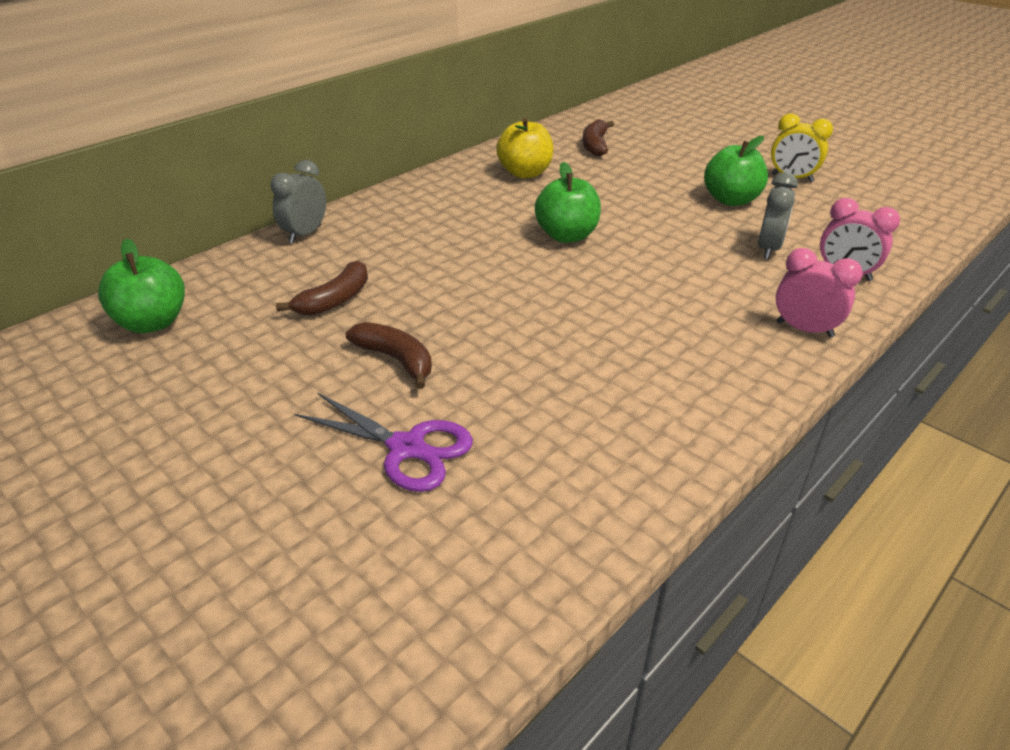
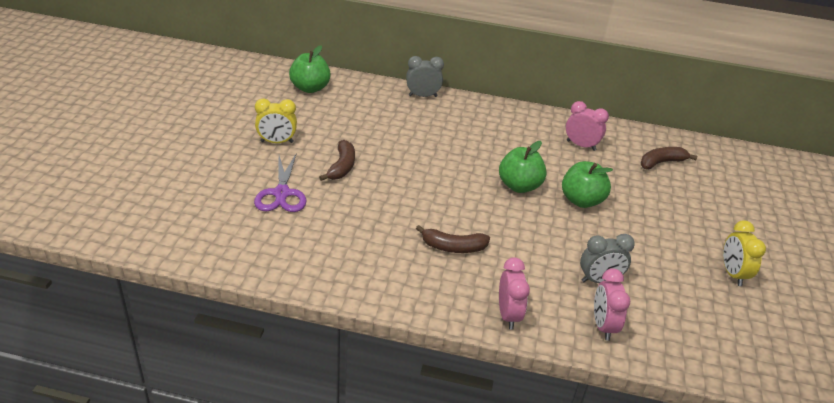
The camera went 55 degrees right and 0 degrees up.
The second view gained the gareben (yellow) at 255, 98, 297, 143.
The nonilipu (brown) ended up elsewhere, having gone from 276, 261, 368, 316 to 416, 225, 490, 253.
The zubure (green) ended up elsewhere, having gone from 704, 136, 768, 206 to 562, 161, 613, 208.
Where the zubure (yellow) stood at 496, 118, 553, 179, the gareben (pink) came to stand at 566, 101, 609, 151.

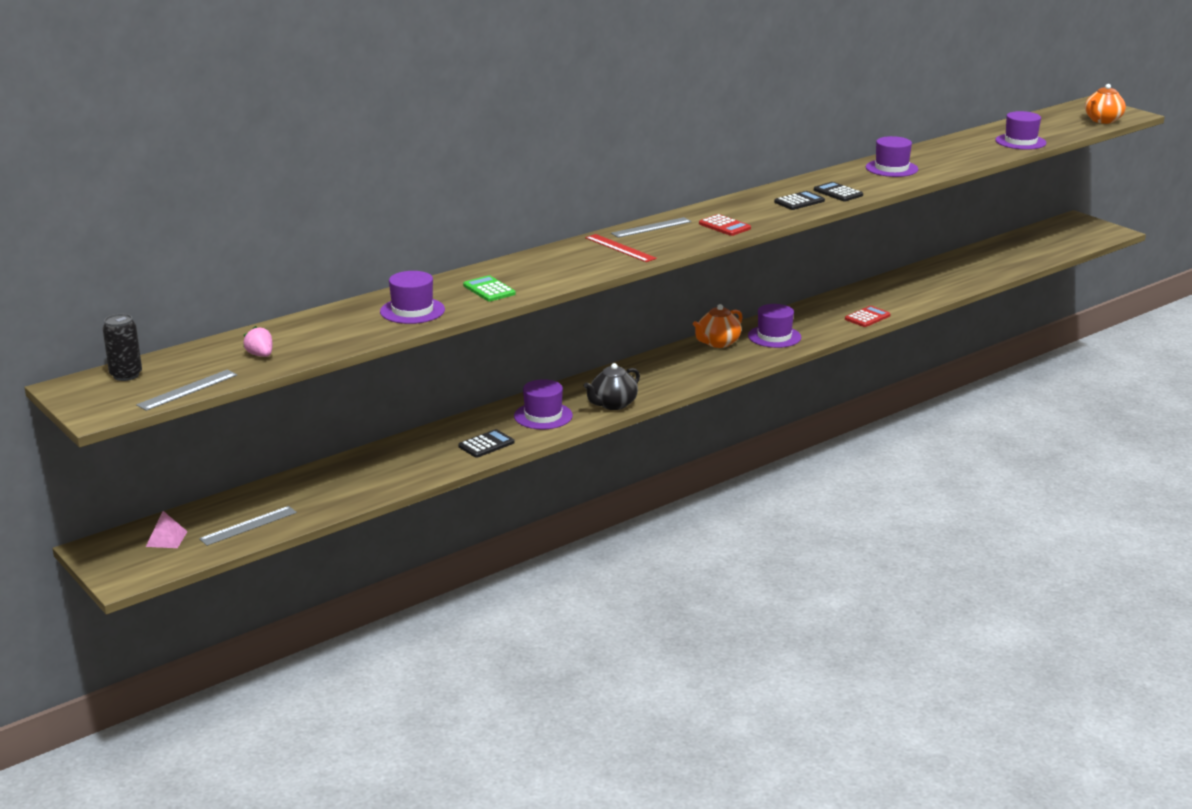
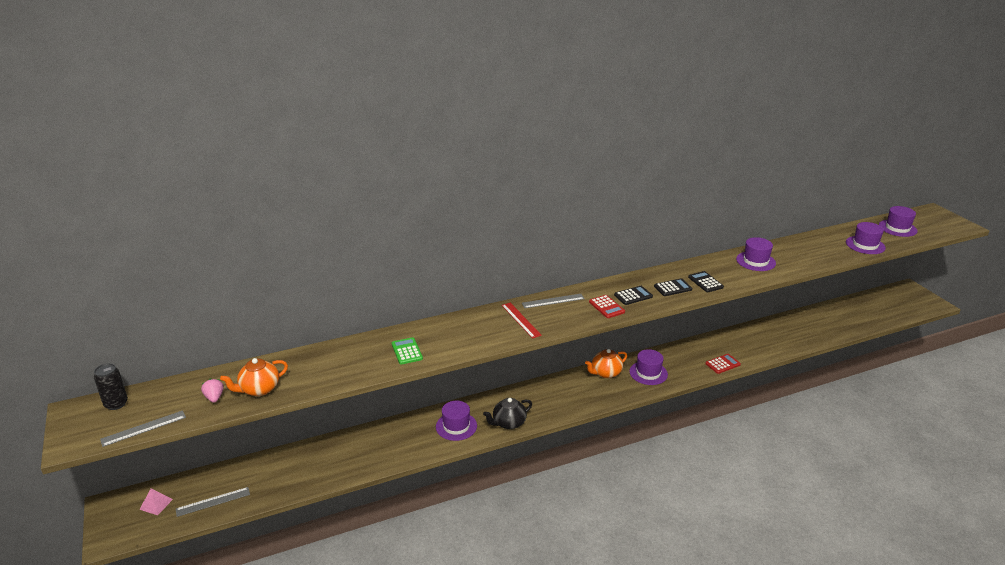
The camera went 15 degrees right and 5 degrees up.
The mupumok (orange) ended up elsewhere, having gone from 1085, 84, 1126, 124 to 220, 358, 288, 396.
The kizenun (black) ended up elsewhere, having gone from 458, 429, 515, 458 to 614, 286, 653, 305.
The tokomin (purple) ended up elsewhere, having gone from 380, 271, 445, 324 to 879, 206, 918, 237.

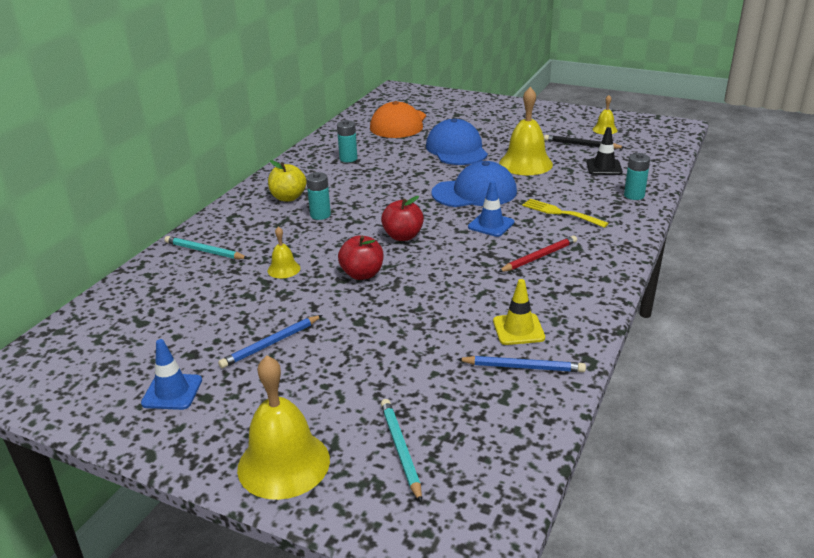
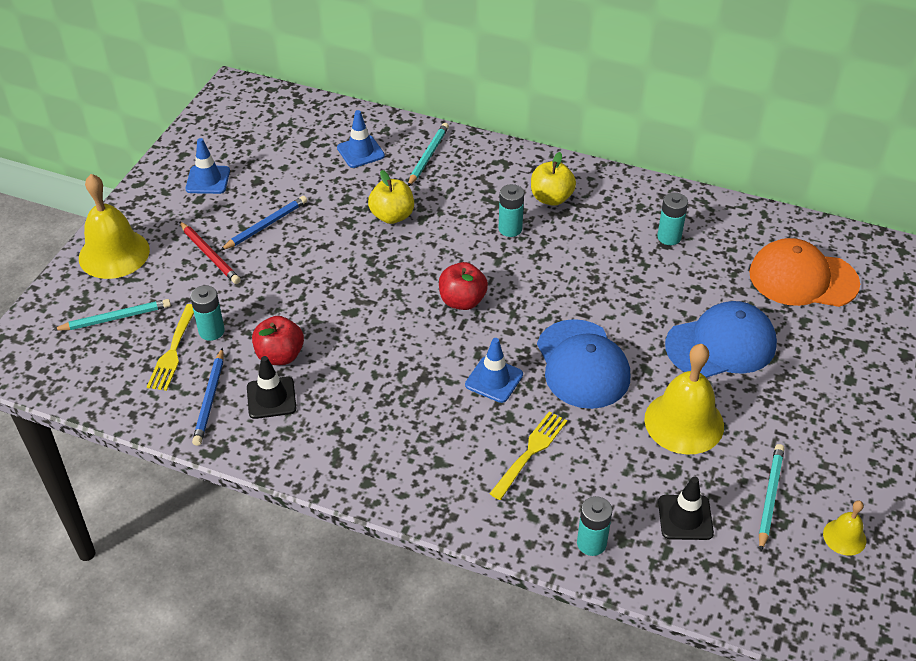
The camera went 85 degrees right and 15 degrees up.
The second view gained the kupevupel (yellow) at 147, 304, 194, 391.
The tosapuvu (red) ended up elsewhere, having gone from 498, 235, 577, 272 to 179, 221, 241, 284.
The second view gained the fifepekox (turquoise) at 190, 285, 225, 341.
The tosapuvu (blue) at 218, 315, 322, 368 ended up facing another way, 90 degrees clockwise from before.
What was the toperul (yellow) at 493, 279, 545, 345 turned into the toperul (black) at 247, 356, 296, 419.
The zubure (red) ended up elsewhere, having gone from 338, 235, 384, 280 to 252, 316, 304, 365.
The second view gained the toperul (blue) at 337, 110, 385, 168.
Where the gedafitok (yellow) stood at 267, 227, 300, 278, the zubure (yellow) came to stand at 368, 170, 414, 224.
What was the tosapuvu (black) at 544, 135, 625, 149 turned into the tosapuvu (turquoise) at 759, 444, 784, 552.

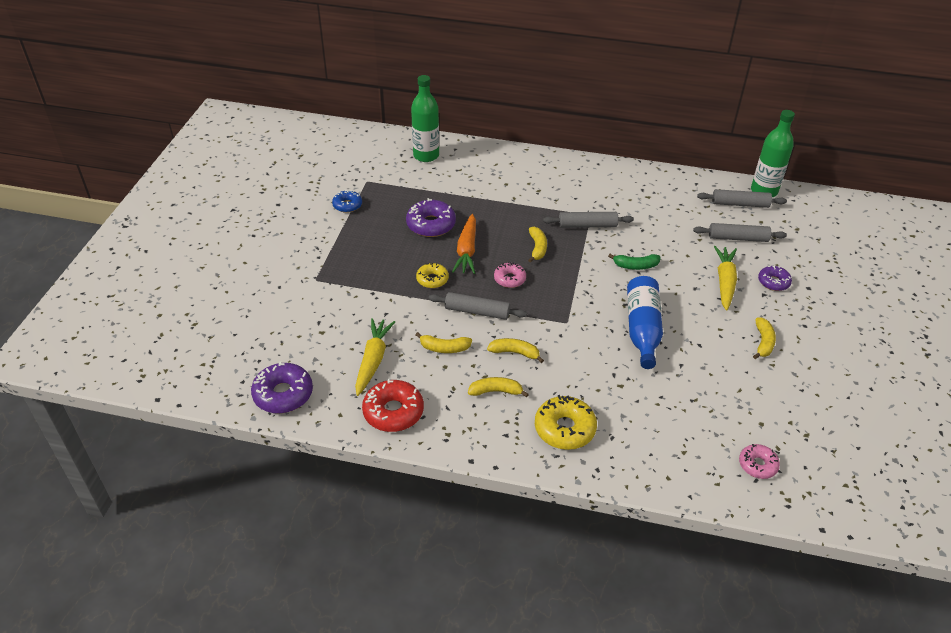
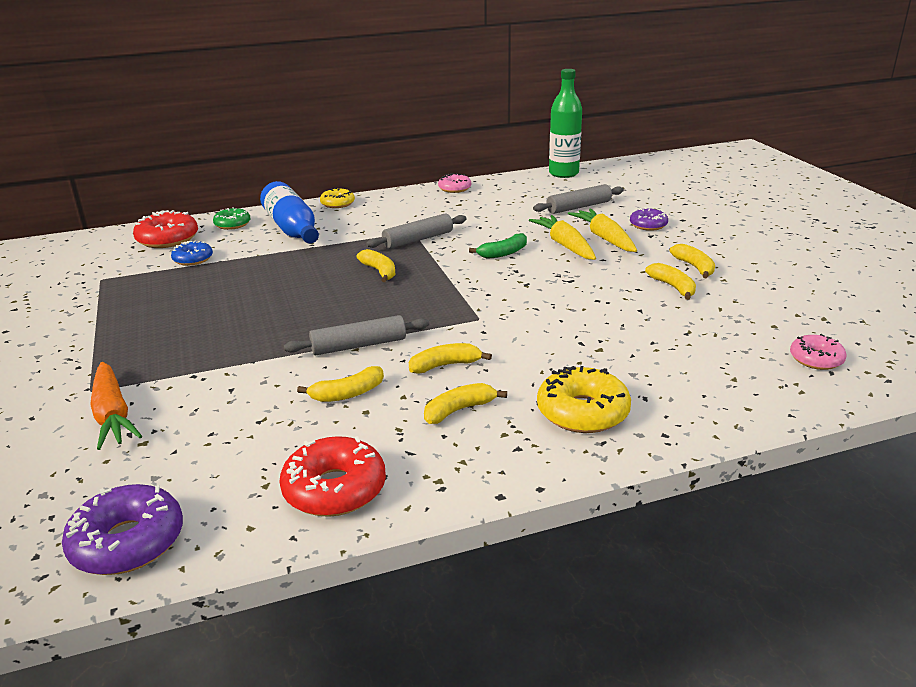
The camera went 30 degrees left and 15 degrees down.
The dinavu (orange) ended up elsewhere, having gone from 452, 214, 476, 274 to 90, 362, 142, 450.
Where the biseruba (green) stood at 411, 75, 439, 162, the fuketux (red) came to stand at 133, 210, 198, 248.
The fuketux (blue) ended up elsewhere, having gone from 332, 190, 362, 213 to 171, 240, 213, 266.
The second view gained the fuketux (green) at 213, 207, 250, 230.
The biseruba (blue) ended up elsewhere, having gone from 627, 276, 663, 369 to 260, 181, 319, 244.
The fuketux (yellow) ended up elsewhere, having gone from 416, 263, 449, 288 to 320, 188, 355, 208.
The fuketux (pink) ended up elsewhere, having gone from 494, 262, 526, 288 to 438, 173, 471, 193.
The dinavu (yellow) ended up elsewhere, having gone from 355, 318, 395, 396 to 529, 215, 596, 260.
The second view gained the nonilipu (yellow) at 645, 263, 696, 300.
The second view lost the fuketux (purple) at 406, 198, 456, 237.
The second view lost the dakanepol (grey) at 697, 189, 787, 208.

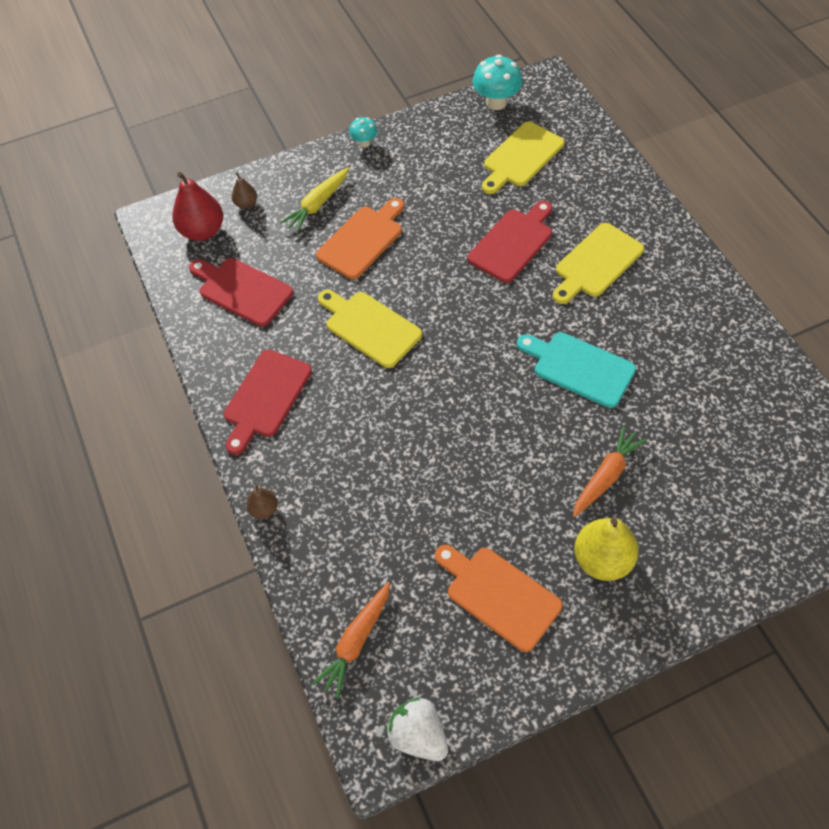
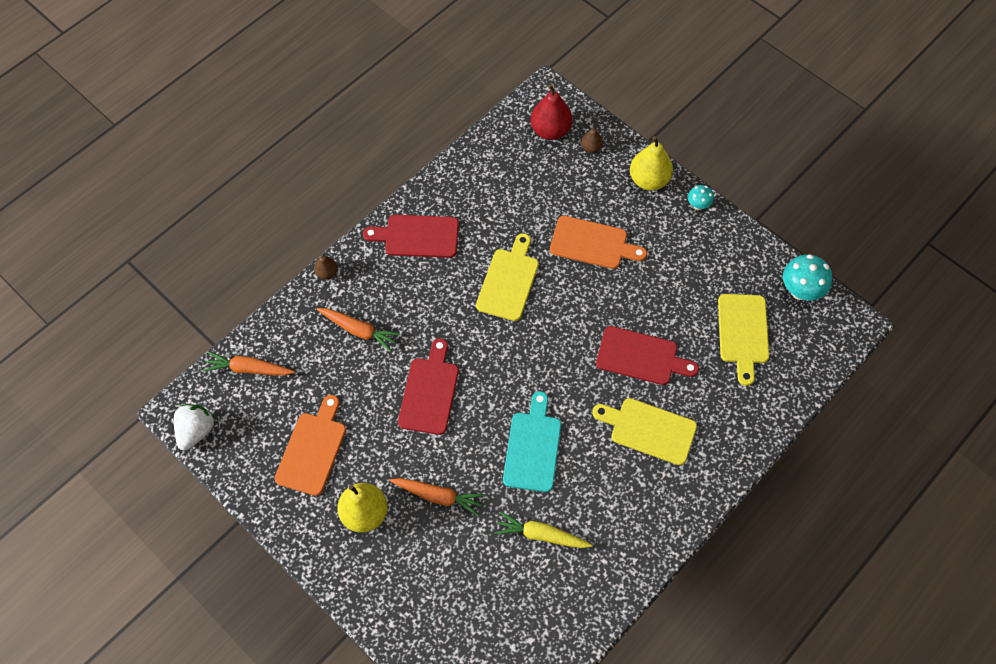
The camera went 65 degrees right and 5 degrees up.
The second view gained the dinavu (orange) at 317, 308, 400, 352.
The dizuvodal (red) ended up elsewhere, having gone from 189, 258, 293, 327 to 398, 338, 459, 435.
The dinavu (yellow) ended up elsewhere, having gone from 280, 167, 349, 233 to 495, 512, 592, 548.
The second view gained the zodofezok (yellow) at 630, 136, 673, 191.
The dizuvodal (yellow) at 482, 122, 564, 194 ended up facing another way, 105 degrees counterclockwise from before.

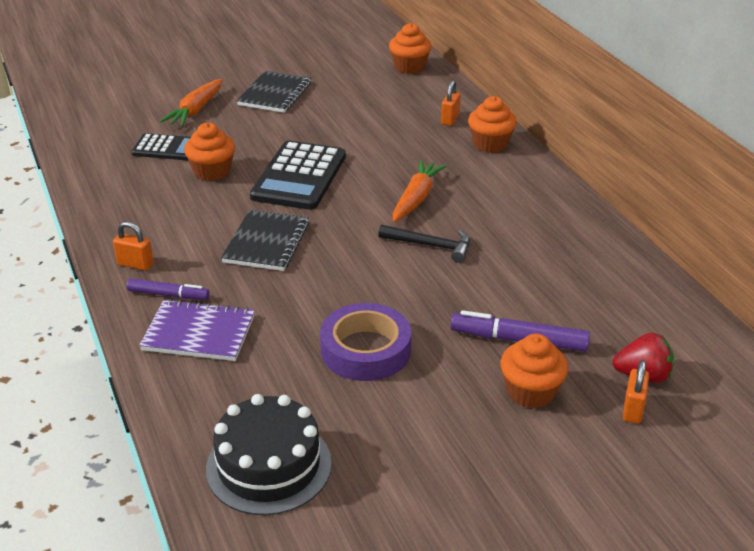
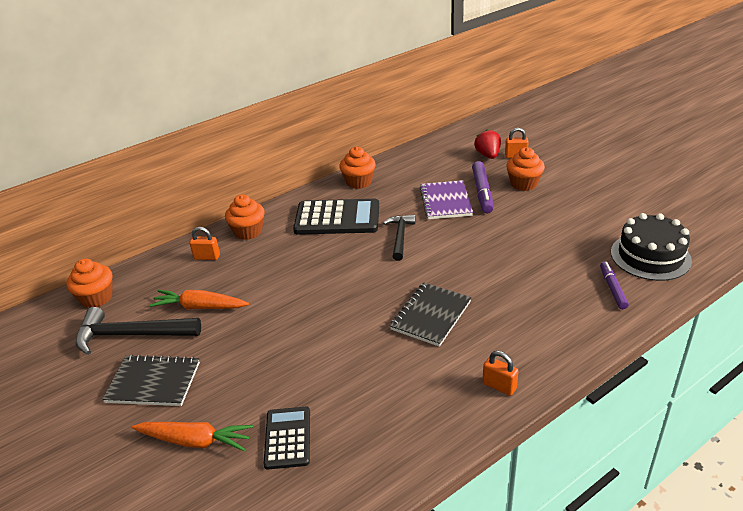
The camera went 100 degrees left and 0 degrees up.
The second view gained the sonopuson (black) at 76, 307, 201, 355.
The dinavu (orange) ended up elsewhere, having gone from 393, 160, 447, 222 to 149, 290, 249, 309.
The kizenun (black) ended up elsewhere, having gone from 250, 141, 346, 210 to 293, 199, 379, 235.
The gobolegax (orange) ended up elsewhere, having gone from 184, 123, 235, 181 to 339, 147, 376, 189.
The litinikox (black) at 221, 209, 309, 271 ended up facing another way, 60 degrees counterclockwise from before.
The litinikox (purple) ended up elsewhere, having gone from 139, 299, 255, 361 to 420, 180, 473, 219.
The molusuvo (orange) at 113, 222, 154, 271 ended up facing another way, 60 degrees counterclockwise from before.
The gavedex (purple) ended up elsewhere, having gone from 127, 278, 210, 300 to 600, 262, 629, 309.
The second view lost the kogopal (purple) at 320, 303, 411, 381.

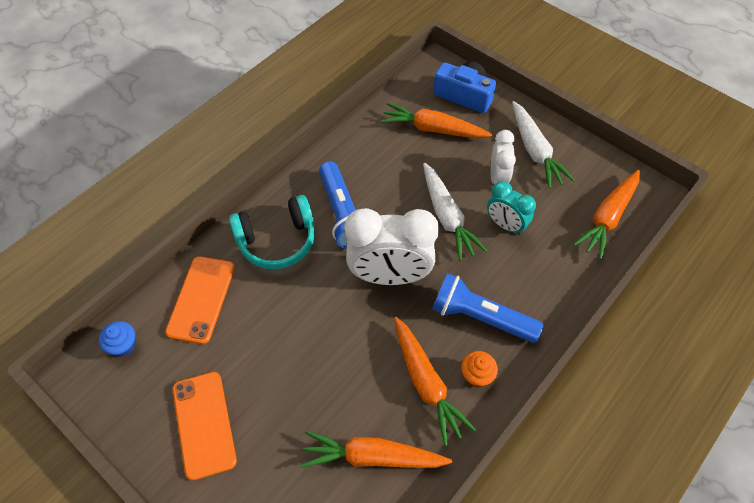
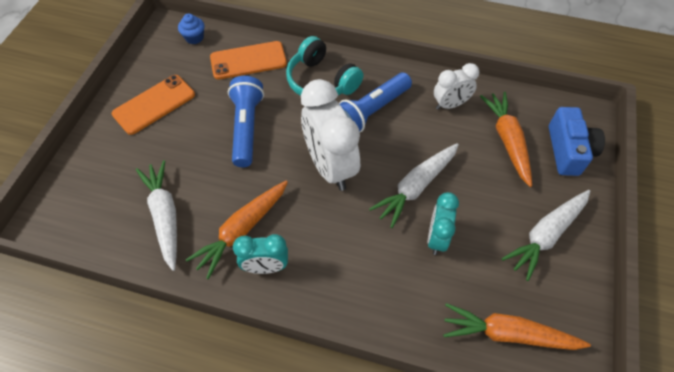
The camera went 65 degrees right and 0 degrees up.
What was the dinavu (orange) at 301, 431, 452, 468 turned into the dinavu (white) at 136, 160, 177, 271.
The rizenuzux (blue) ended up elsewhere, having gone from 432, 273, 543, 343 to 228, 76, 264, 167.
Where the gobolegax (orange) stood at 461, 351, 498, 387, the gareben (turquoise) came to stand at 233, 234, 288, 274.
The gareben (white) ended up elsewhere, having gone from 490, 130, 516, 184 to 434, 63, 479, 110.

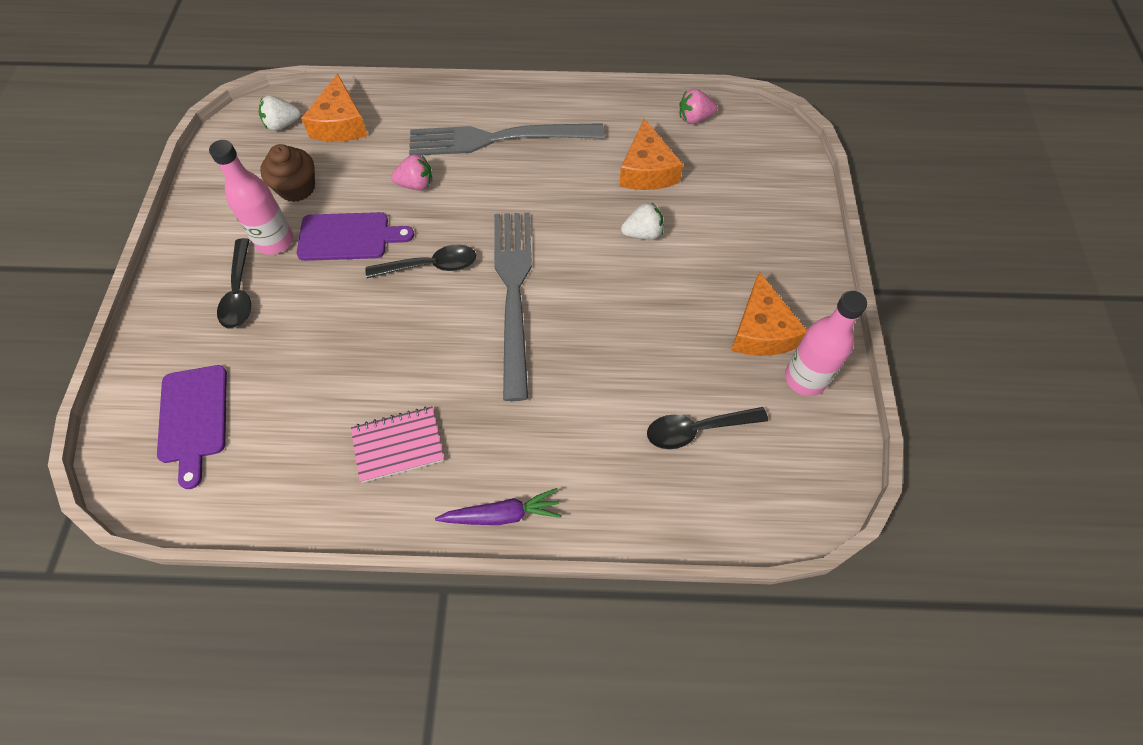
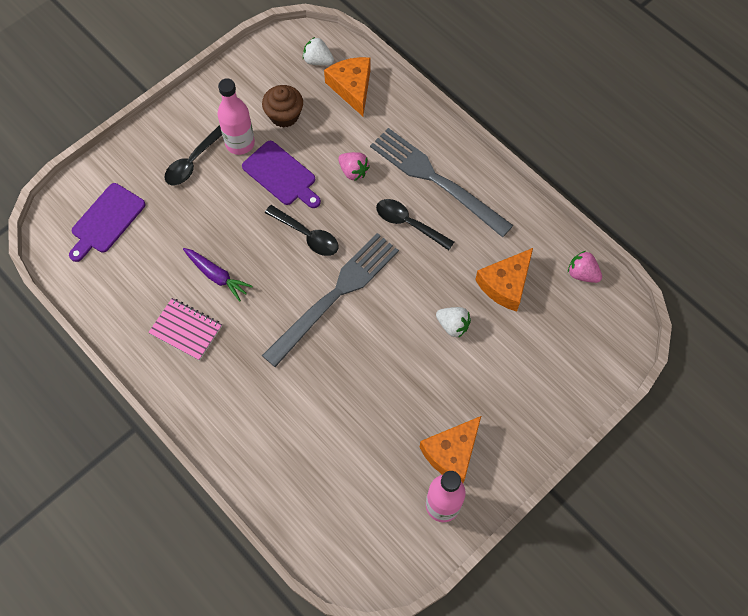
The camera went 45 degrees right and 5 degrees up.
The dinavu (purple) ended up elsewhere, having gone from 435, 488, 562, 525 to 183, 248, 253, 302.
The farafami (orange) at 301, 74, 368, 142 ended up facing another way, 120 degrees clockwise from before.
The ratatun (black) ended up elsewhere, having gone from 647, 407, 768, 449 to 376, 199, 454, 250.

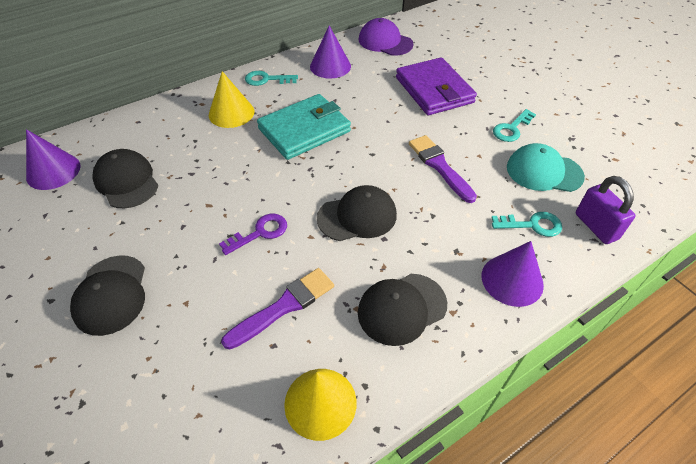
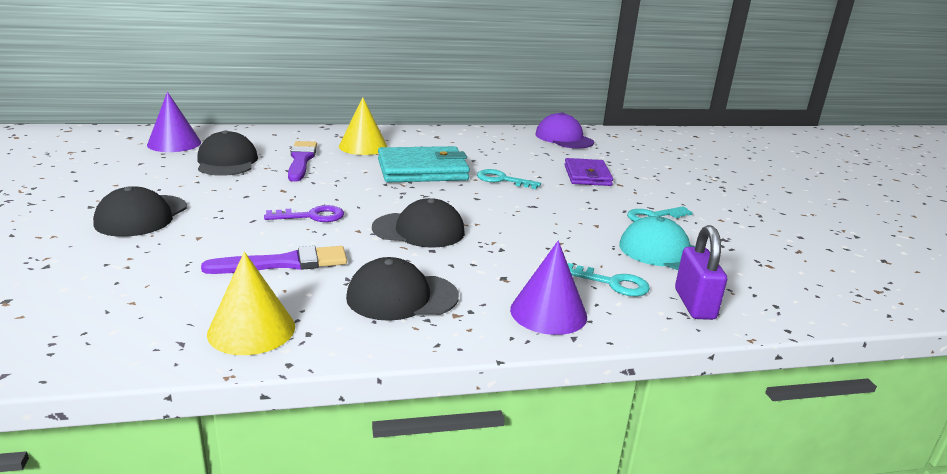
The camera went 20 degrees right and 25 degrees down.
The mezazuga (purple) ended up elsewhere, having gone from 409, 135, 477, 203 to 288, 141, 317, 182.
The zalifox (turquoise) ended up elsewhere, having gone from 245, 71, 298, 86 to 477, 169, 541, 189.
The size of the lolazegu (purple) at 396, 57, 477, 115 changed by a factor of 0.64.
The second view lost the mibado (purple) at 310, 25, 351, 78.

